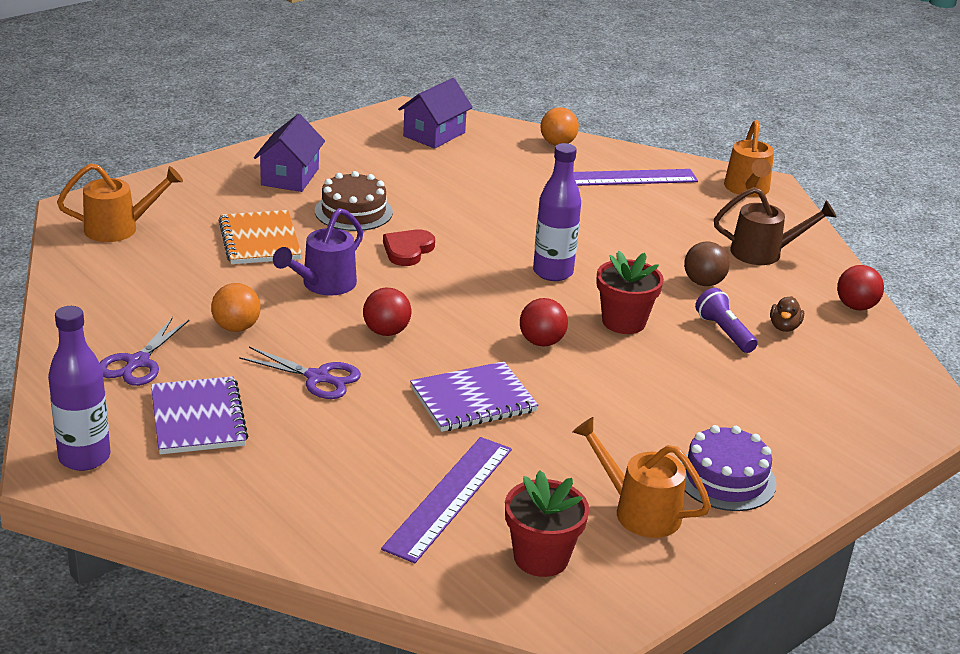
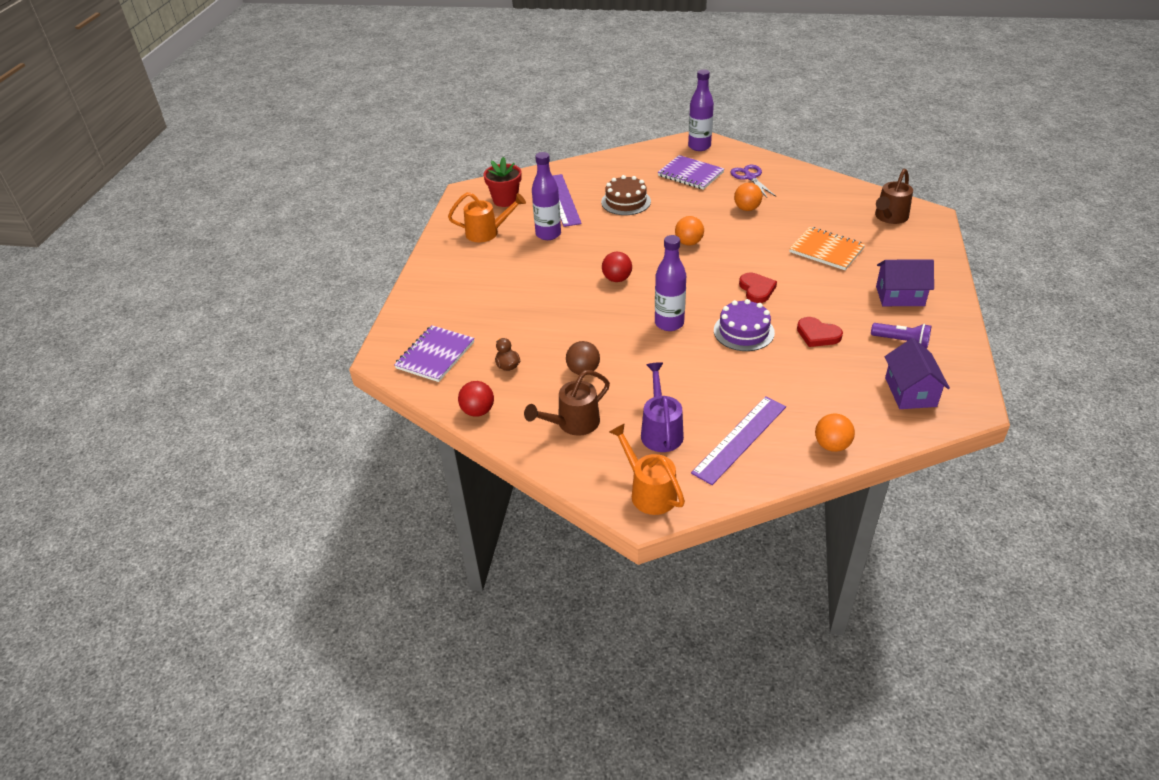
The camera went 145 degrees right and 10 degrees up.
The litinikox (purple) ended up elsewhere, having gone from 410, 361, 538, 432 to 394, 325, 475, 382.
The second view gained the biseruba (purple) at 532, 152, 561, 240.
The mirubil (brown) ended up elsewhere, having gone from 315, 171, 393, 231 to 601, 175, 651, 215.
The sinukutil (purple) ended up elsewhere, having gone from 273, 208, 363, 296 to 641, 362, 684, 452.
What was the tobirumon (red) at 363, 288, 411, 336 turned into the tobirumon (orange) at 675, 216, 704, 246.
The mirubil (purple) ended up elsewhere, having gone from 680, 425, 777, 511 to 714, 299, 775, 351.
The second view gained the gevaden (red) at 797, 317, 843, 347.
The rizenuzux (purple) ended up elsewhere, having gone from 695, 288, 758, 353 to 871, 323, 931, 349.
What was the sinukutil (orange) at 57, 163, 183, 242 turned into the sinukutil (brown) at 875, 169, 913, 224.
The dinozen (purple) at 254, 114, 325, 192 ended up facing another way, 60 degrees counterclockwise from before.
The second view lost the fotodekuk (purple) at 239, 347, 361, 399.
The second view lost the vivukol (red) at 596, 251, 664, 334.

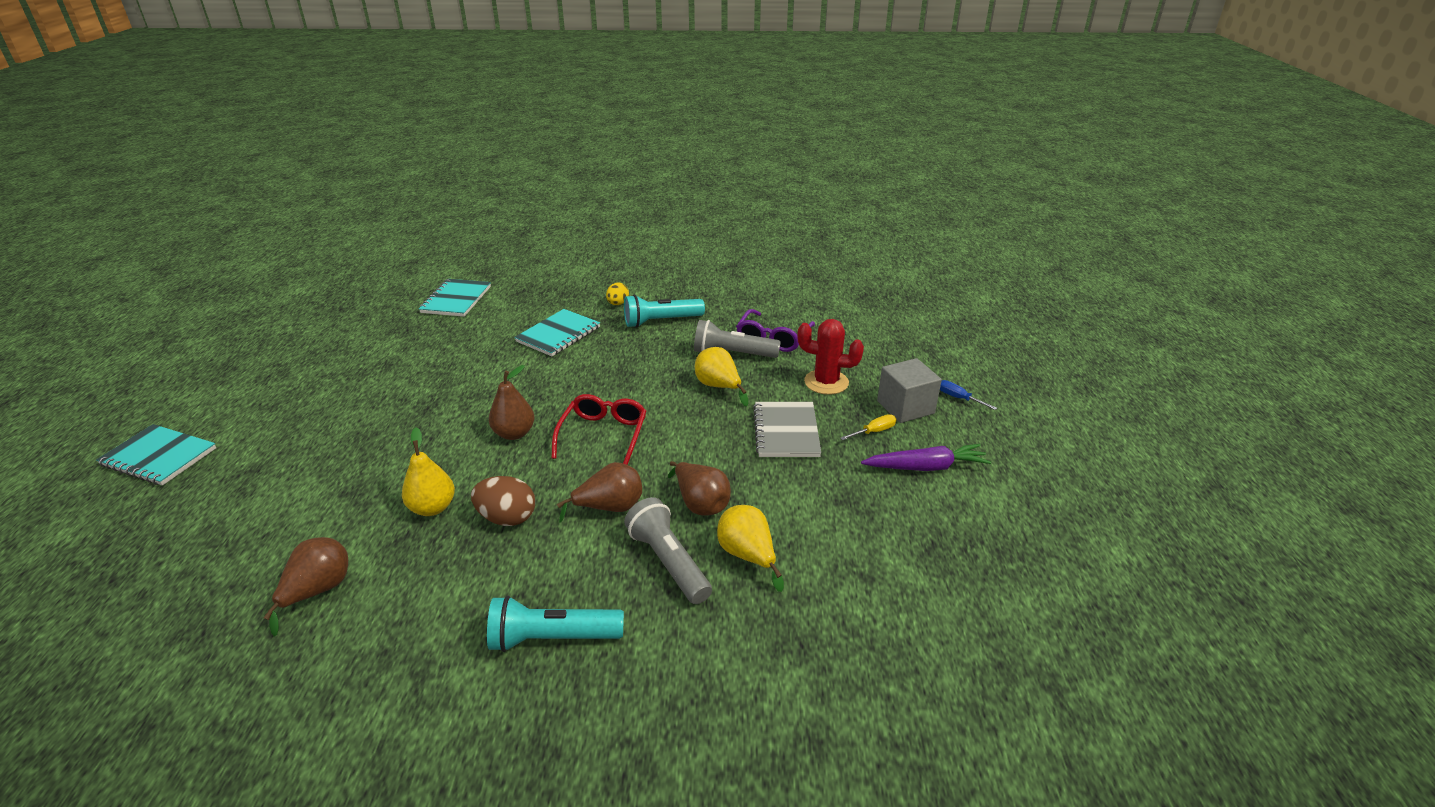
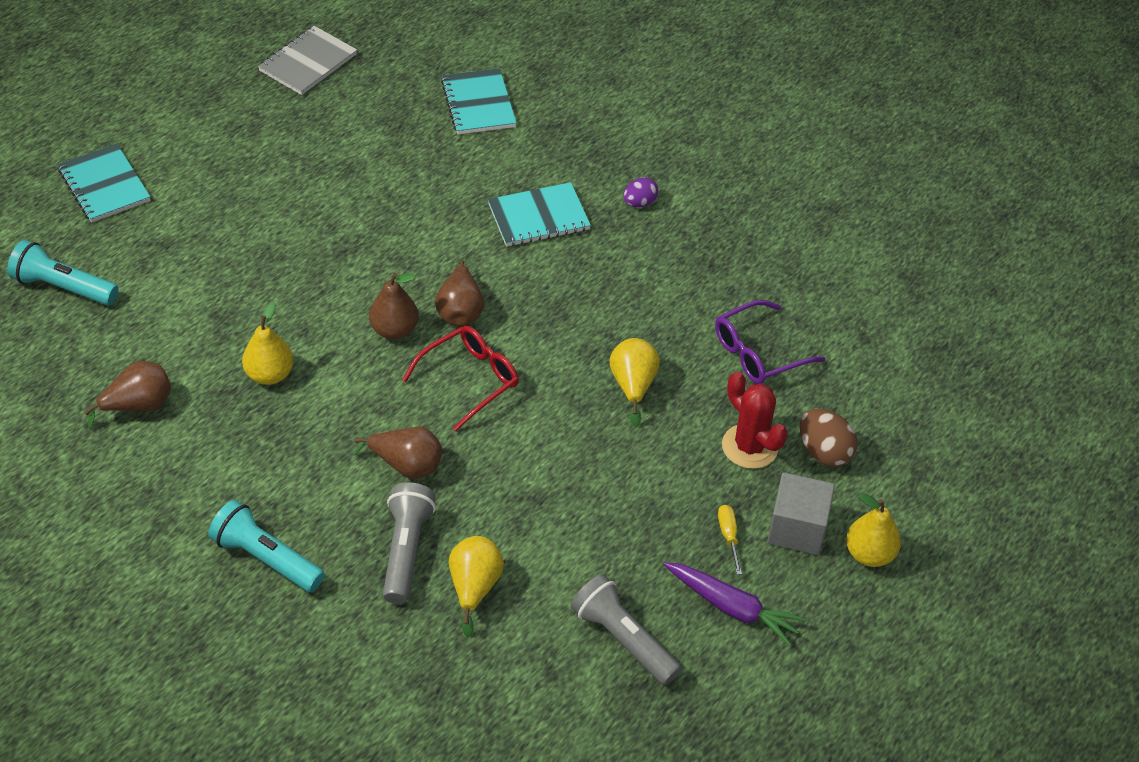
The camera went 35 degrees right and 15 degrees up.
The rizenuzux (turquoise) ended up elsewhere, having gone from 624, 295, 705, 328 to 7, 240, 119, 305.
The litinikox (grey) ended up elsewhere, having gone from 753, 402, 821, 457 to 258, 26, 357, 95.
The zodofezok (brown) ended up elsewhere, having gone from 668, 461, 731, 516 to 435, 260, 484, 326.
The litinikox (turquoise) at 419, 279, 491, 317 ended up facing another way, 60 degrees counterclockwise from before.
The rizenuzux (grey) ended up elsewhere, having gone from 694, 320, 781, 358 to 571, 574, 681, 685.
What was the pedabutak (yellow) at 606, 282, 629, 305 turned into the pedabutak (purple) at 623, 177, 658, 207.
The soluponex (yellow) at 840, 414, 896, 440 ended up facing another way, 105 degrees counterclockwise from before.
The pedabutak (brown) ended up elsewhere, having gone from 471, 476, 535, 526 to 800, 409, 858, 467.
Where the soluponex (blue) stood at 940, 380, 997, 410, the zodofezok (yellow) came to stand at 846, 493, 901, 567.

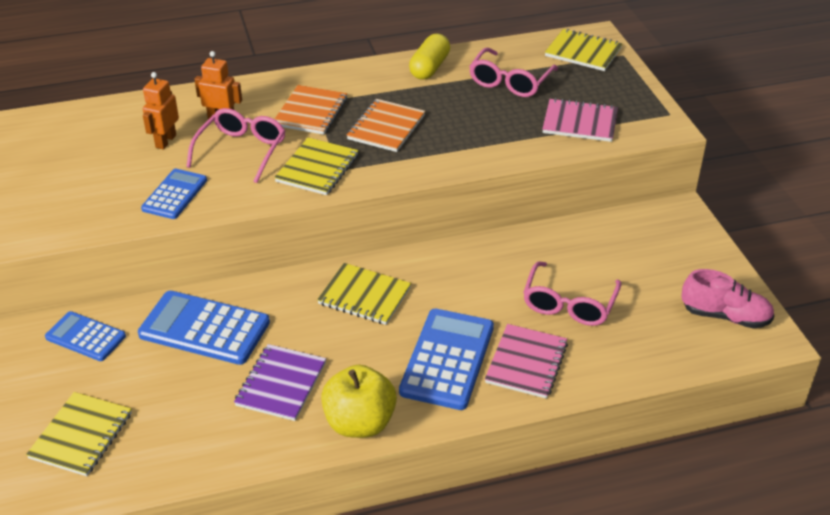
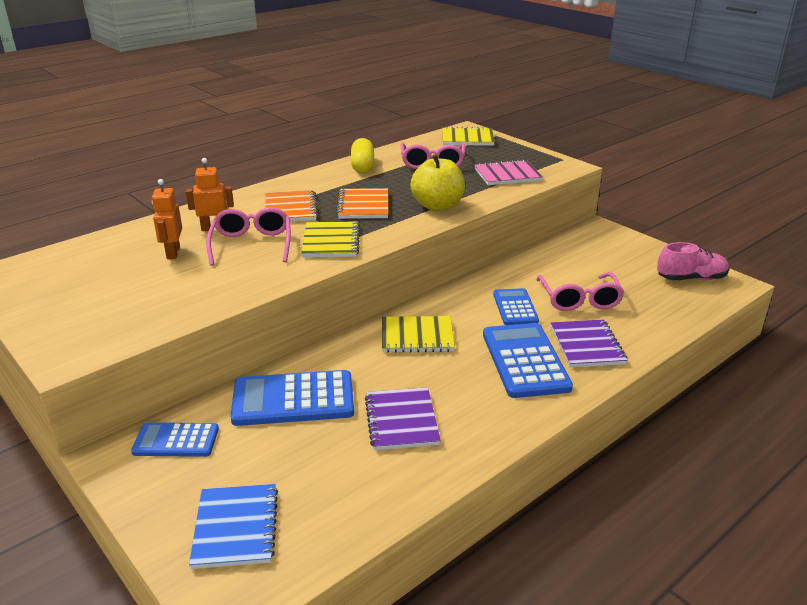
The camera went 25 degrees left and 10 degrees down.
What was the litinikox (yellow) at 26, 392, 132, 476 turned into the litinikox (blue) at 189, 484, 278, 569.
The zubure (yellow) ended up elsewhere, having gone from 321, 365, 397, 438 to 410, 154, 465, 211.
The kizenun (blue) ended up elsewhere, having gone from 141, 169, 207, 219 to 493, 288, 539, 325.
What was the litinikox (pink) at 485, 324, 568, 399 turned into the litinikox (purple) at 551, 319, 627, 368.

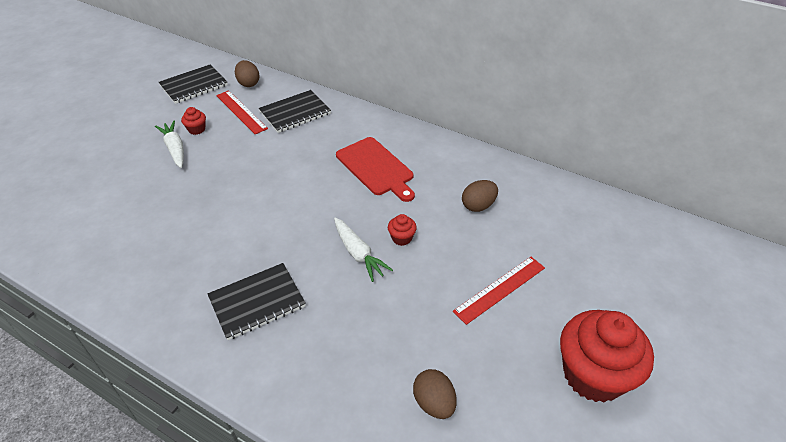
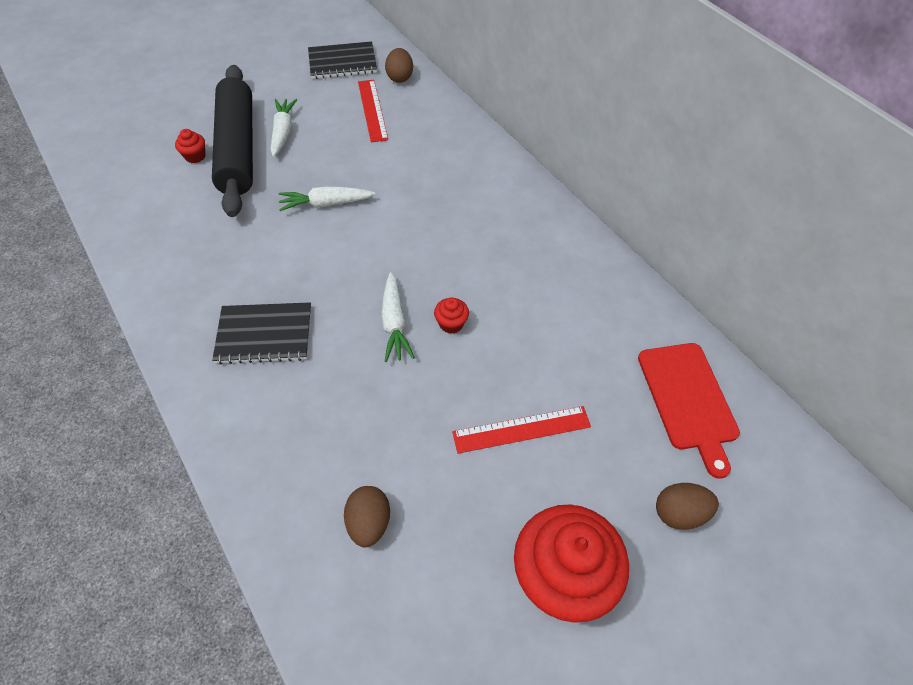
The camera went 25 degrees right and 10 degrees up.
The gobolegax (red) ended up elsewhere, having gone from 181, 107, 206, 135 to 175, 129, 205, 163.
The second view gained the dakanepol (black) at 212, 65, 253, 217.
The second view gained the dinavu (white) at 279, 186, 375, 211.
The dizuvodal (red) ended up elsewhere, having gone from 336, 137, 415, 202 to 638, 343, 740, 479.
The pedabutak (brown) ended up elsewhere, having gone from 462, 180, 498, 212 to 656, 483, 719, 530.
The second view lost the litinikox (black) at 259, 90, 331, 133.

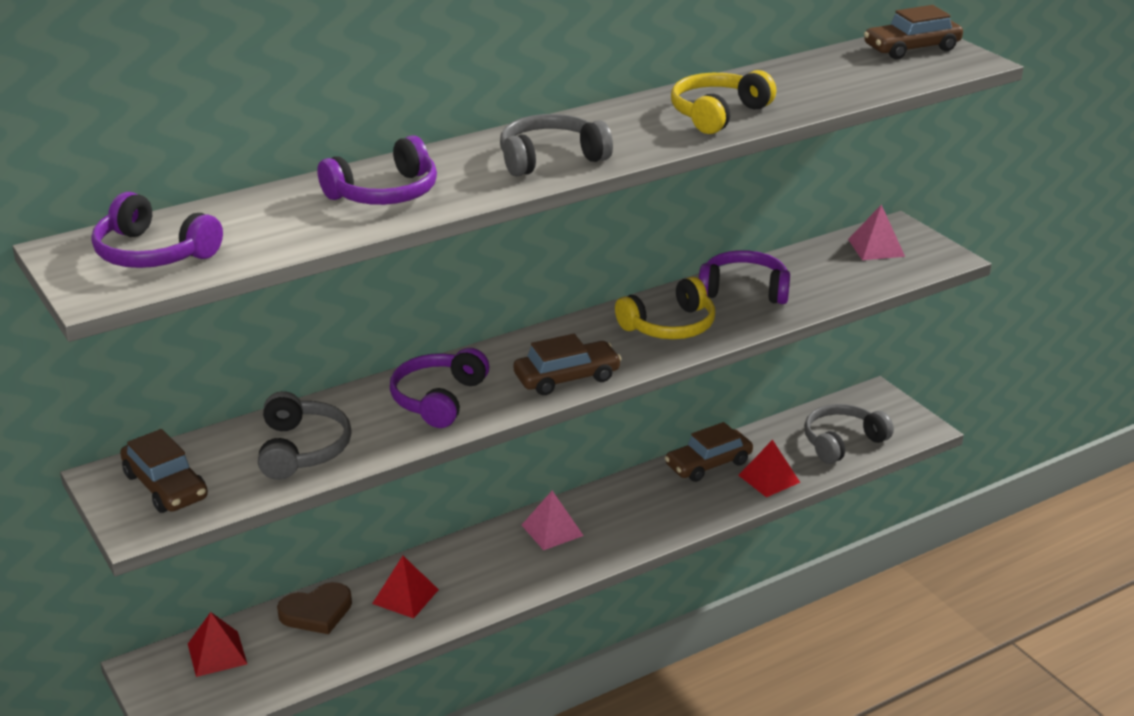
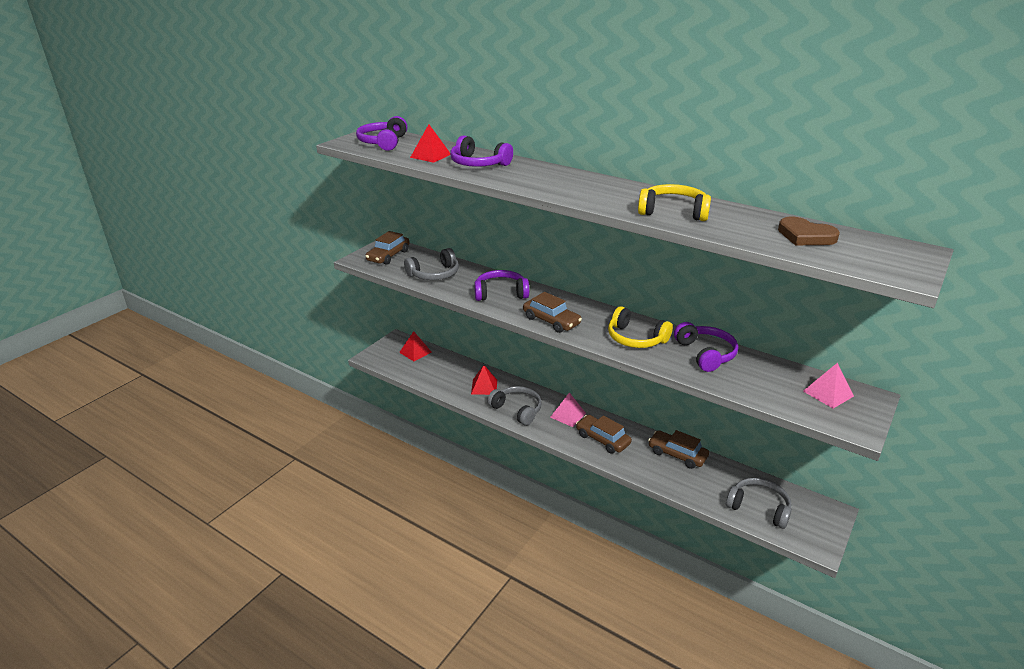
The camera went 65 degrees right and 0 degrees up.
The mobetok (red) ended up elsewhere, having gone from 738, 440, 800, 497 to 410, 124, 450, 163.
The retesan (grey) ended up elsewhere, having gone from 500, 114, 613, 177 to 487, 386, 541, 426.
The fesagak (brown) ended up elsewhere, having gone from 864, 5, 963, 59 to 576, 415, 632, 454.
The gevaden (brown) ended up elsewhere, having gone from 277, 582, 352, 634 to 778, 217, 840, 245.

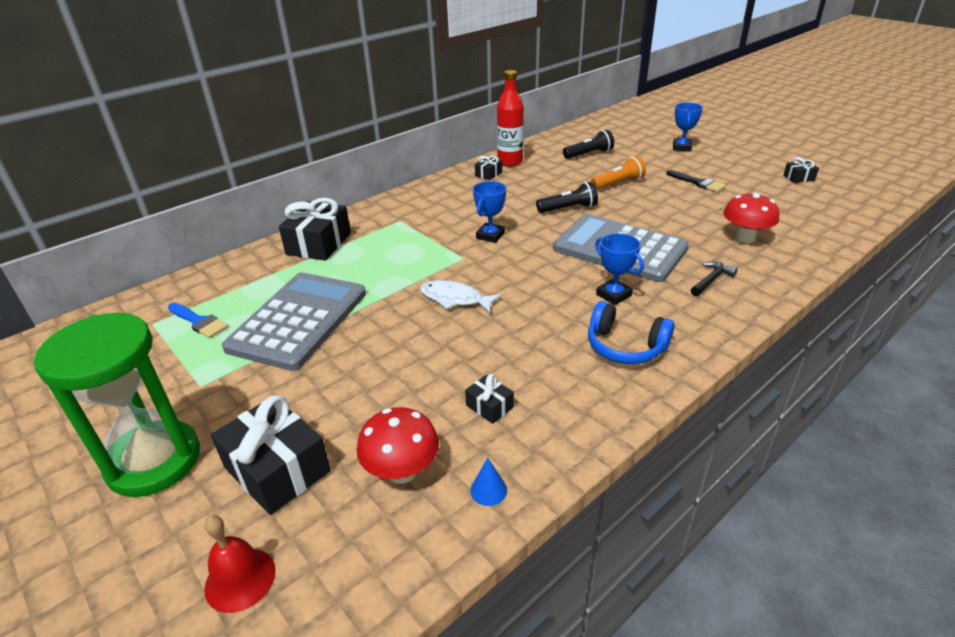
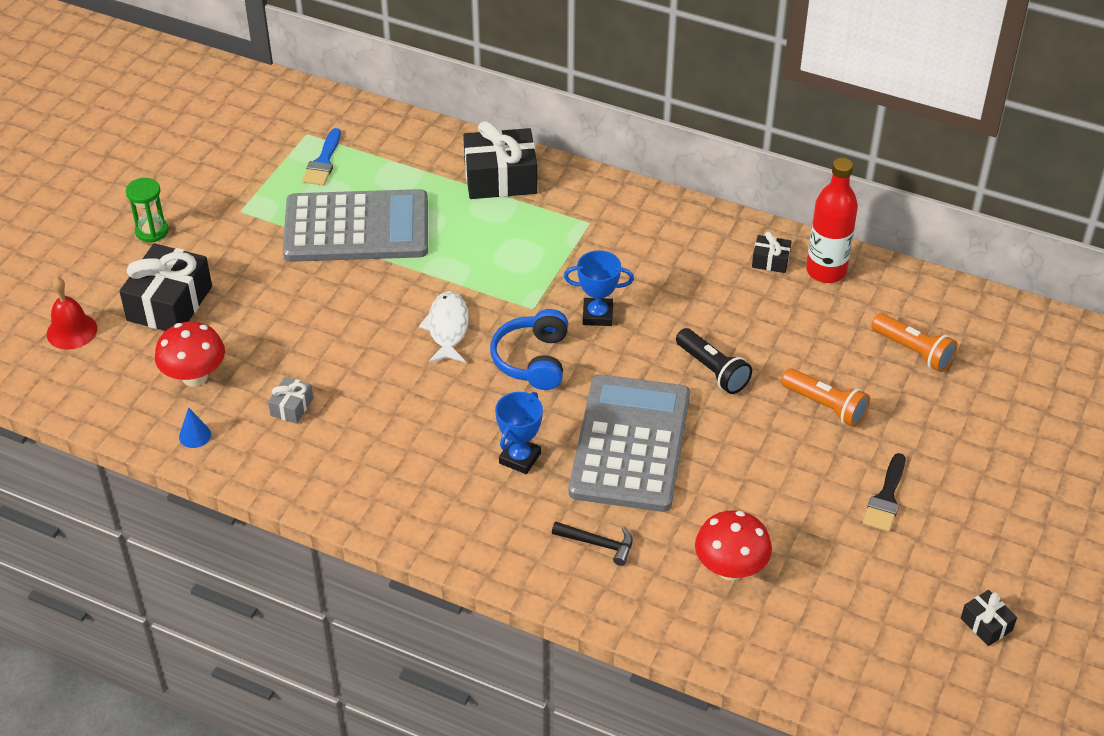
The camera went 65 degrees right and 10 degrees up.
The size of the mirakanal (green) at 34, 313, 200, 497 changed by a factor of 0.45.
What was the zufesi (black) at 465, 374, 514, 424 turned into the zufesi (grey) at 268, 377, 313, 424.
The retesan (blue) ended up elsewhere, having gone from 588, 301, 675, 364 to 490, 309, 568, 390.
What was the rizenuzux (black) at 563, 129, 614, 159 turned into the rizenuzux (orange) at 871, 313, 958, 372.
The second view lost the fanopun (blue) at 673, 102, 703, 151.

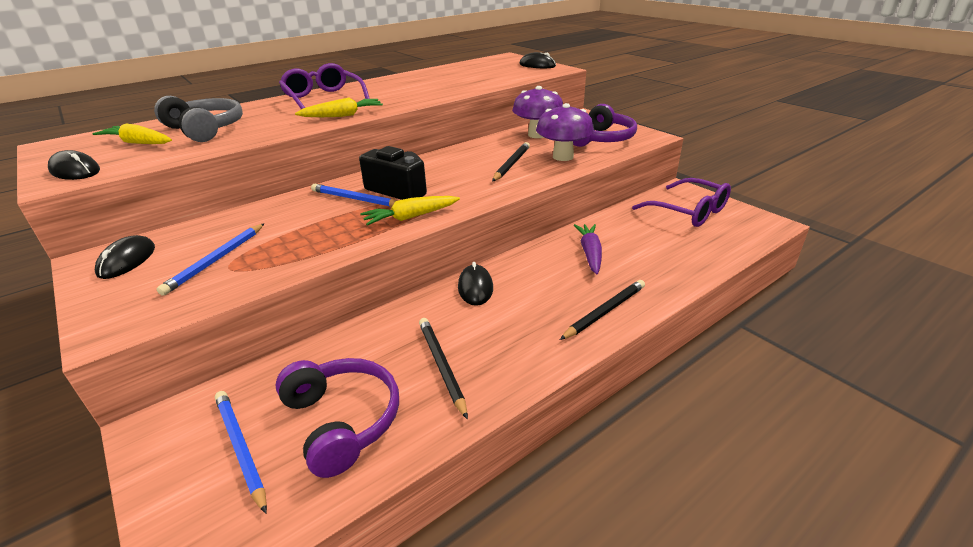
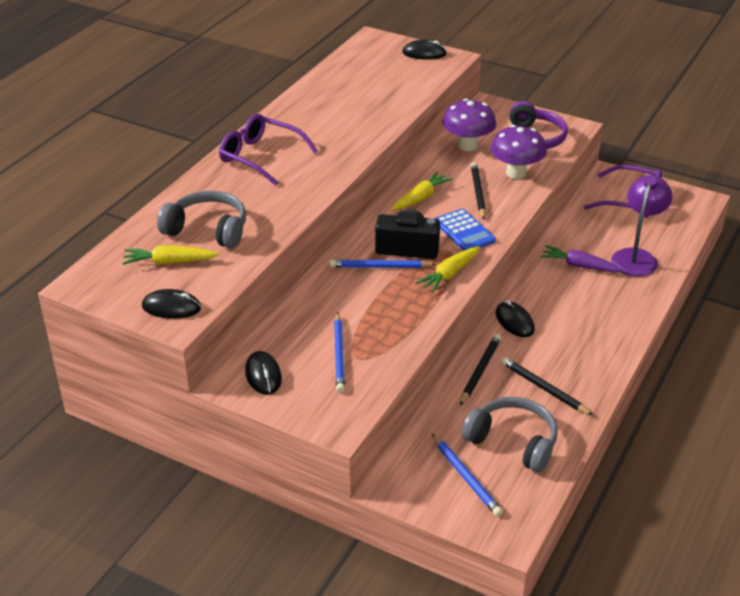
The camera went 25 degrees left and 5 degrees up.
The dinavu (yellow) ended up elsewhere, having gone from 295, 98, 383, 117 to 391, 171, 453, 210.
The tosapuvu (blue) at 215, 391, 267, 514 ended up facing another way, 150 degrees counterclockwise from before.
The second view gained the kizenun (blue) at 435, 209, 496, 251.
The tosapuvu (black) ended up elsewhere, having gone from 560, 280, 645, 340 to 460, 334, 501, 405.
What was the retesan (purple) at 275, 358, 399, 478 turned into the retesan (grey) at 462, 397, 558, 472.
The dinavu (purple) at 574, 224, 602, 274 ended up facing another way, 45 degrees counterclockwise from before.
The second view gained the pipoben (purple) at 611, 175, 673, 277.

